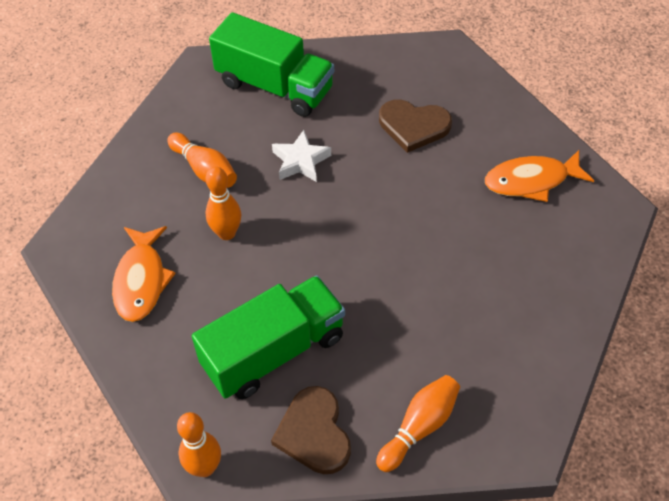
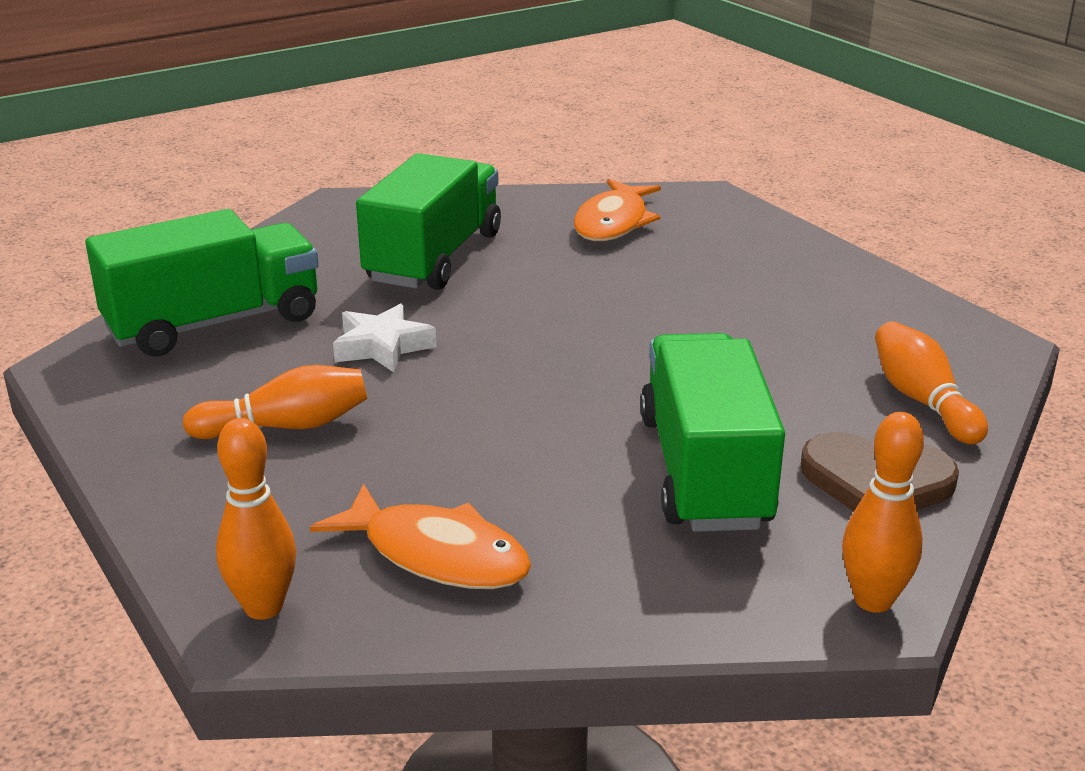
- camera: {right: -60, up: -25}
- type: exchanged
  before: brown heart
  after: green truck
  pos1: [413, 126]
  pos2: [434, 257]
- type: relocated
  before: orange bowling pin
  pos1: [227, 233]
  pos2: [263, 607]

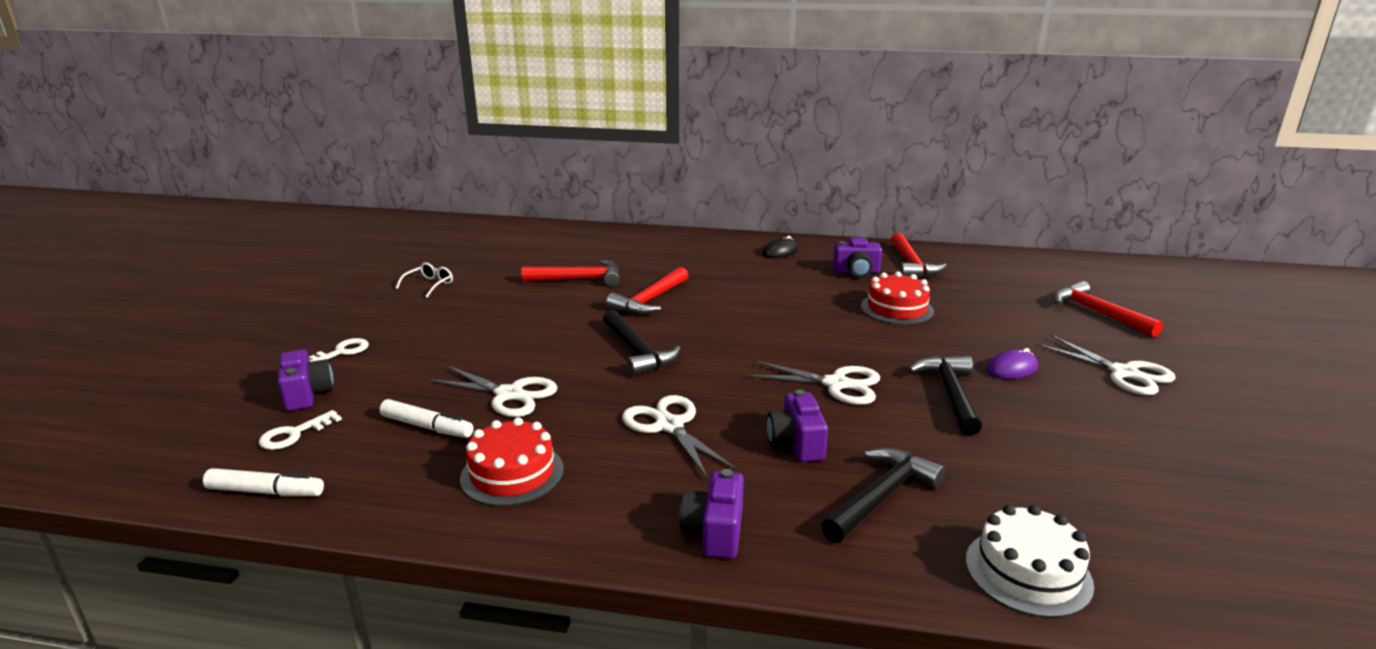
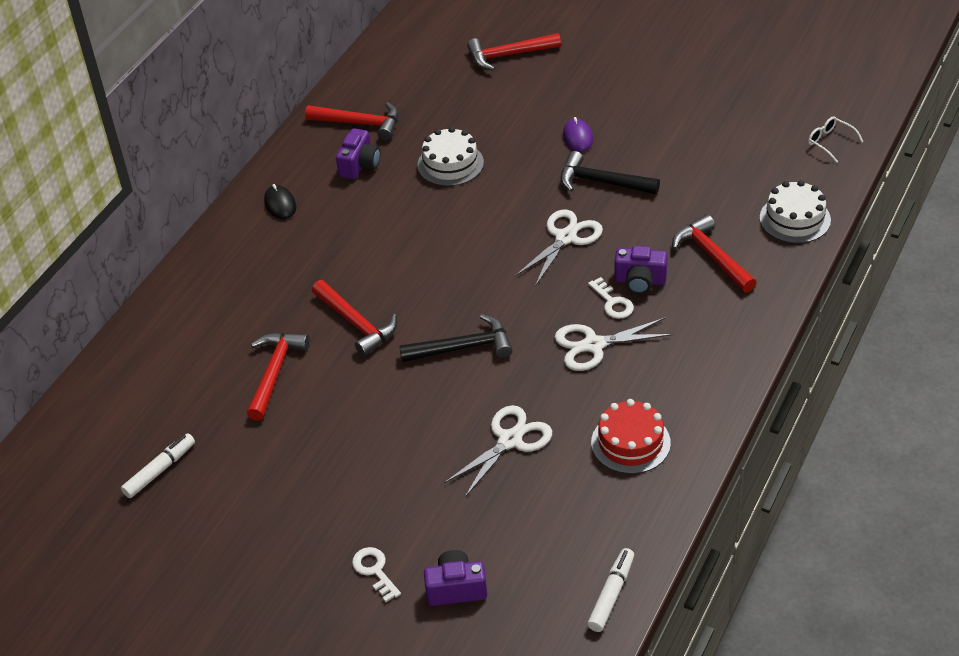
- camera: {right: -70, up: 20}
- type: relocated
  before: white glasses
  pos1: [429, 285]
  pos2: [830, 142]
- type: colour
  before: red cake
  after: white cake
  pos1: [897, 309]
  pos2: [450, 164]
- type: missing
  before: white scissors
  pos1: [1124, 373]
- type: relocated
  before: white marker
  pos1: [427, 427]
  pos2: [160, 470]
- type: relocated
  before: white key
  pos1: [294, 434]
  pos2: [612, 302]
- type: colour
  before: black hammer
  after: red hammer
  pos1: [881, 496]
  pos2: [712, 256]
- type: missing
  before: purple camera
  pos1: [714, 531]

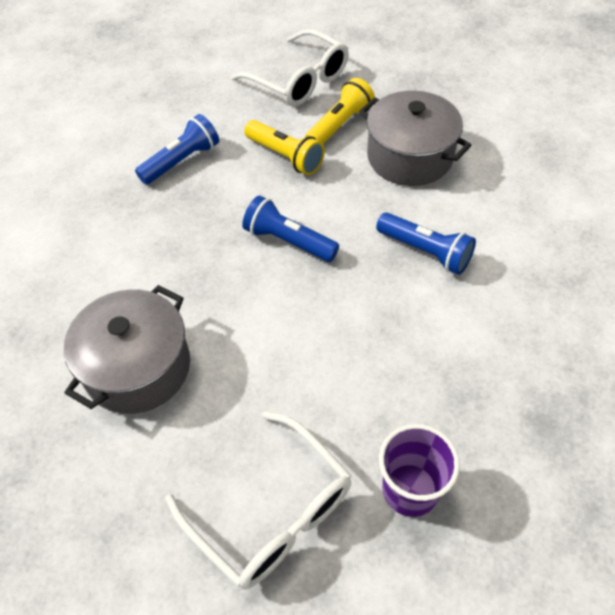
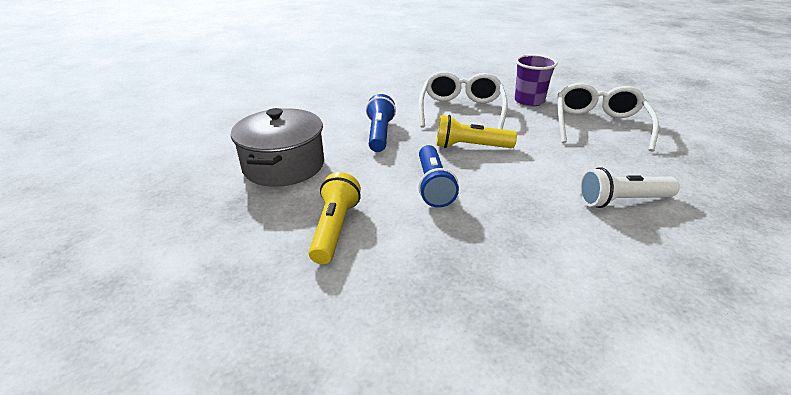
- camera: {right: -125, up: -20}
- type: relocated
  before: white glasses
  pos1: [299, 80]
  pos2: [461, 110]
- type: relocated
  before: yellow flashlight
  pos1: [339, 125]
  pos2: [470, 147]
- type: missing
  before: blue flashlight
  pos1: [182, 161]
- type: exchanged
  before: grey pot
  after: white flashlight
  pos1: [138, 367]
  pos2: [622, 201]

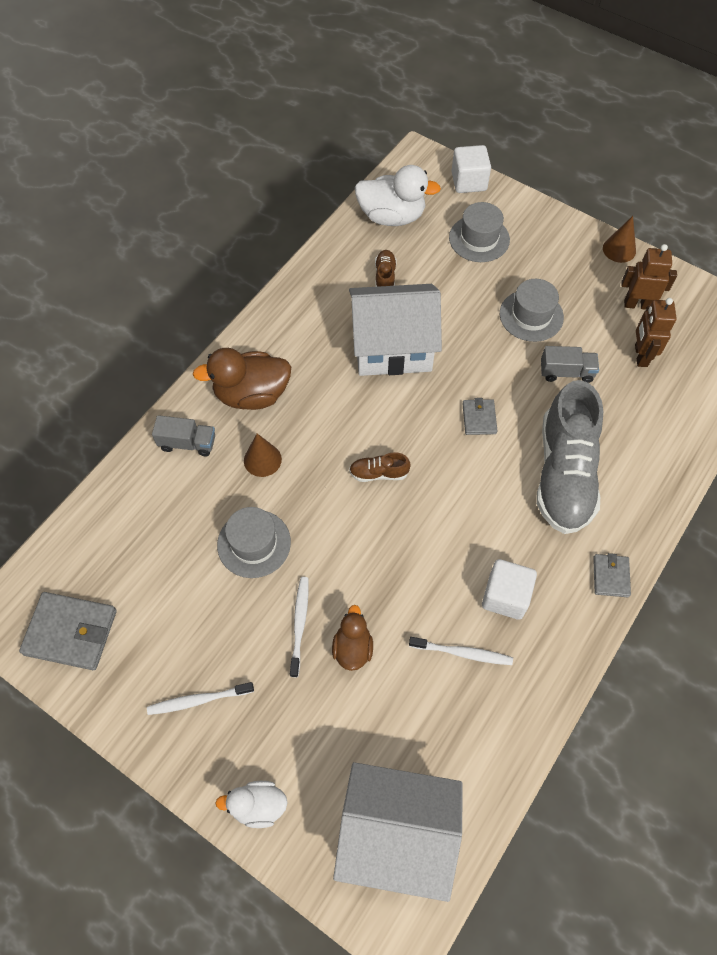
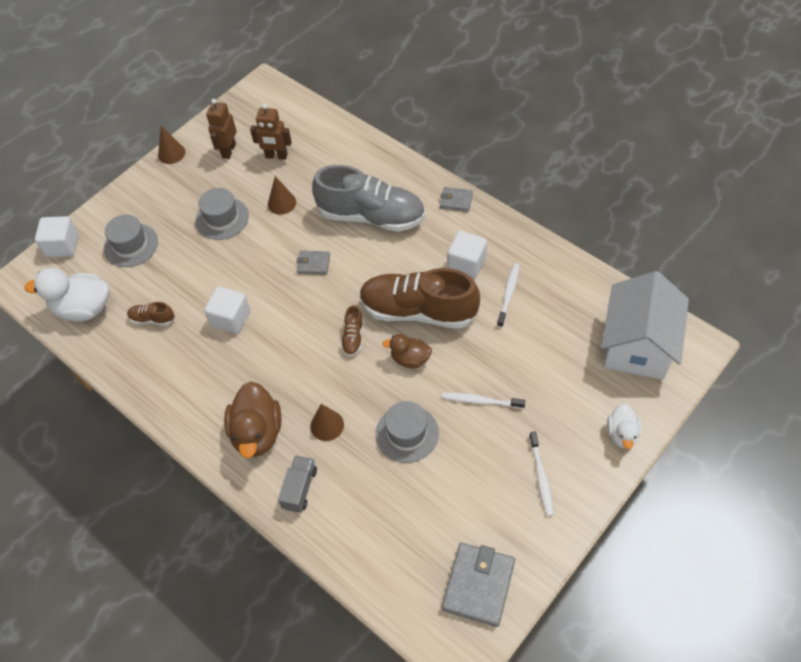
- camera: {right: -80, up: -5}
- type: spun
  before: white duck
  pos1: [392, 216]
  pos2: [83, 309]
  turn: -105
- type: exchanged
  before: white house
  after: white cube
  pos1: [392, 347]
  pos2: [231, 319]
- type: exchanged
  before: grey truck
  after: brown cone
  pos1: [566, 372]
  pos2: [282, 203]
- type: relocated
  before: brown duck
  pos1: [352, 648]
  pos2: [410, 359]
- type: appeared
  after: brown shoe
  pos2: [418, 311]

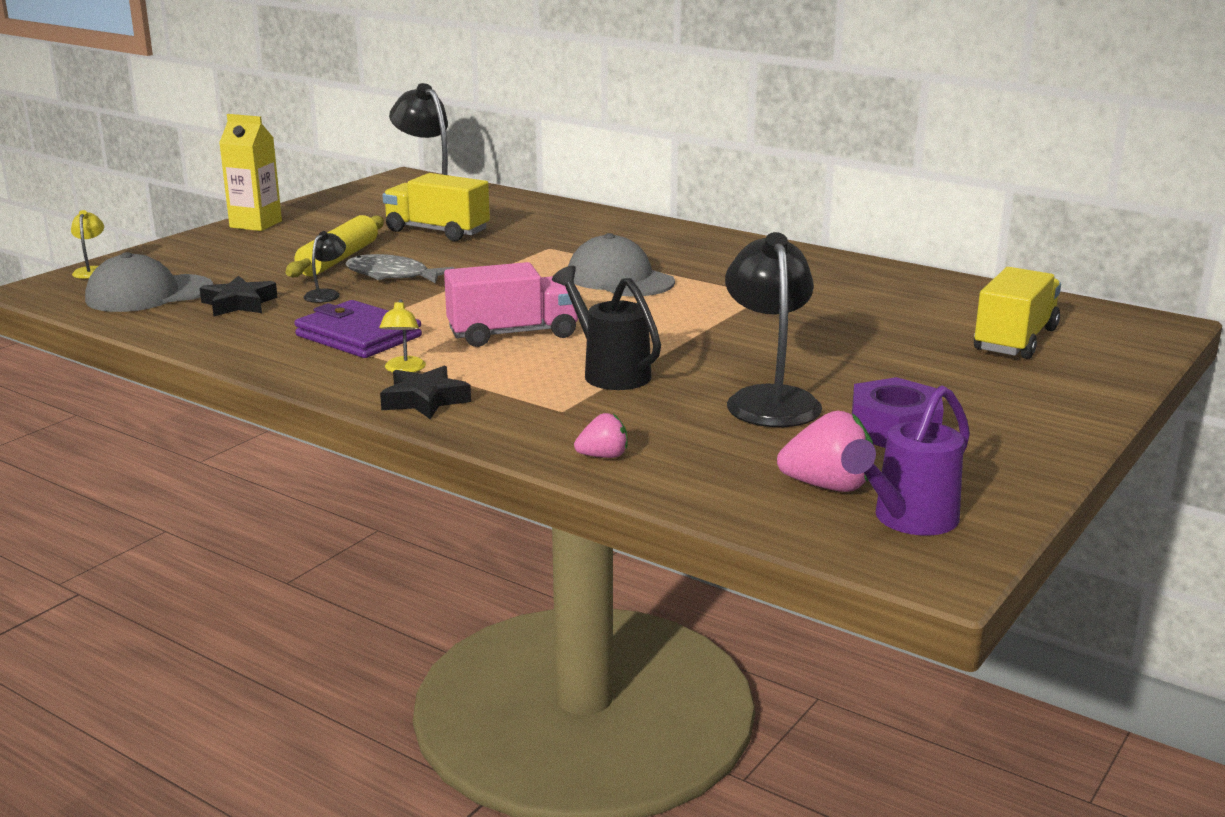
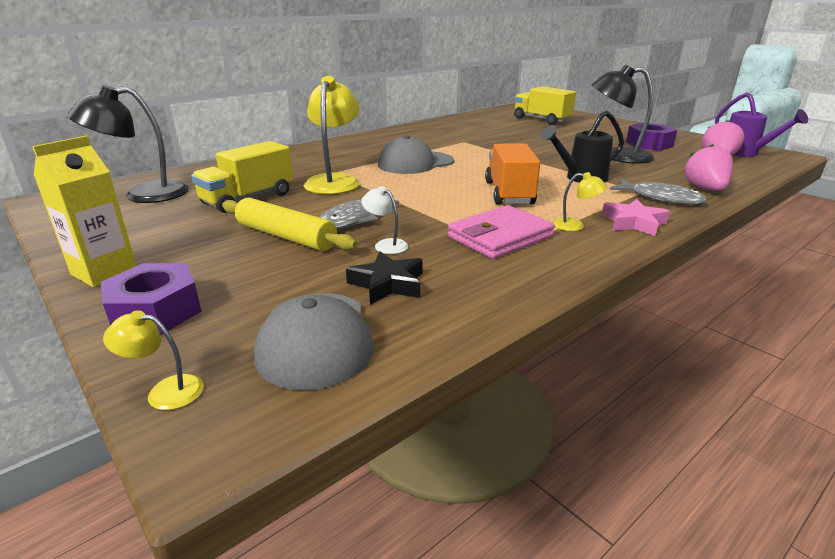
- camera: {right: -75, up: 5}
- type: colour
  before: black lamp
  after: white lamp
  pos1: [326, 294]
  pos2: [386, 244]
- type: colour
  before: pink truck
  after: orange truck
  pos1: [513, 334]
  pos2: [509, 193]
- type: colour
  before: purple wallet
  after: pink wallet
  pos1: [358, 336]
  pos2: [500, 237]
- type: colour
  before: black star
  after: pink star
  pos1: [425, 400]
  pos2: [633, 223]
- type: size
  before: pink strawberry
  pos1: [603, 456]
  pos2: [705, 189]
  scale: 1.69
- type: appeared
  after: yellow lamp
  pos2: [334, 181]
- type: appeared
  after: grey fish
  pos2: [661, 198]
- type: appeared
  after: purple nut
  pos2: [156, 311]

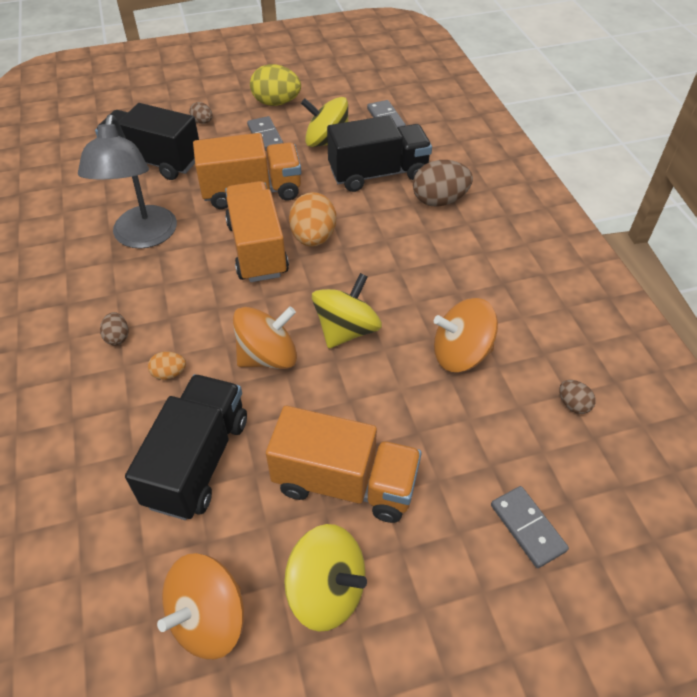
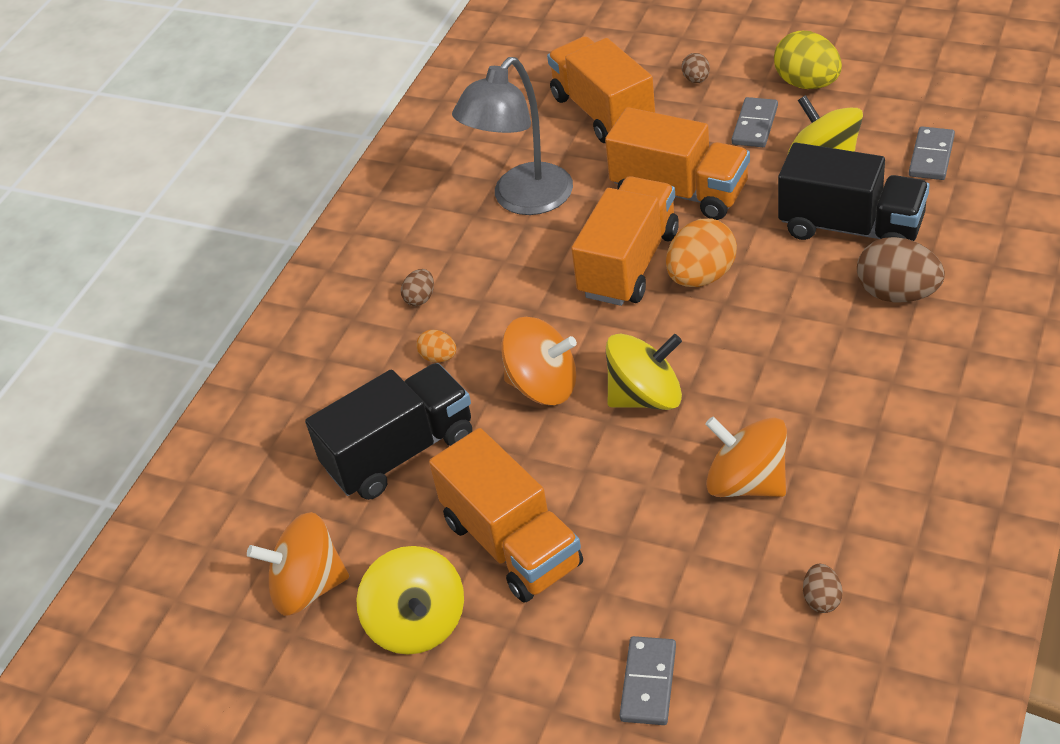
- camera: {right: 45, up: -5}
- type: colour
  before: black truck
  after: orange truck
  pos1: [154, 161]
  pos2: [603, 112]

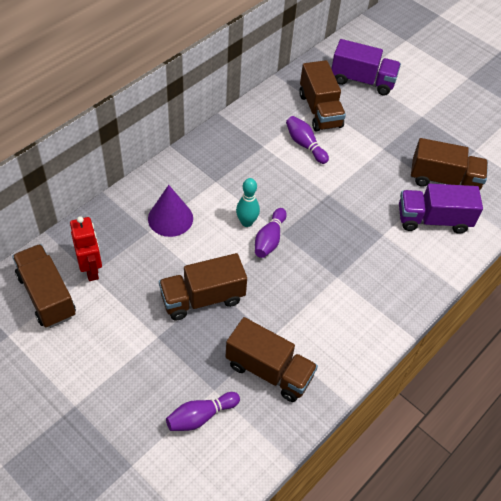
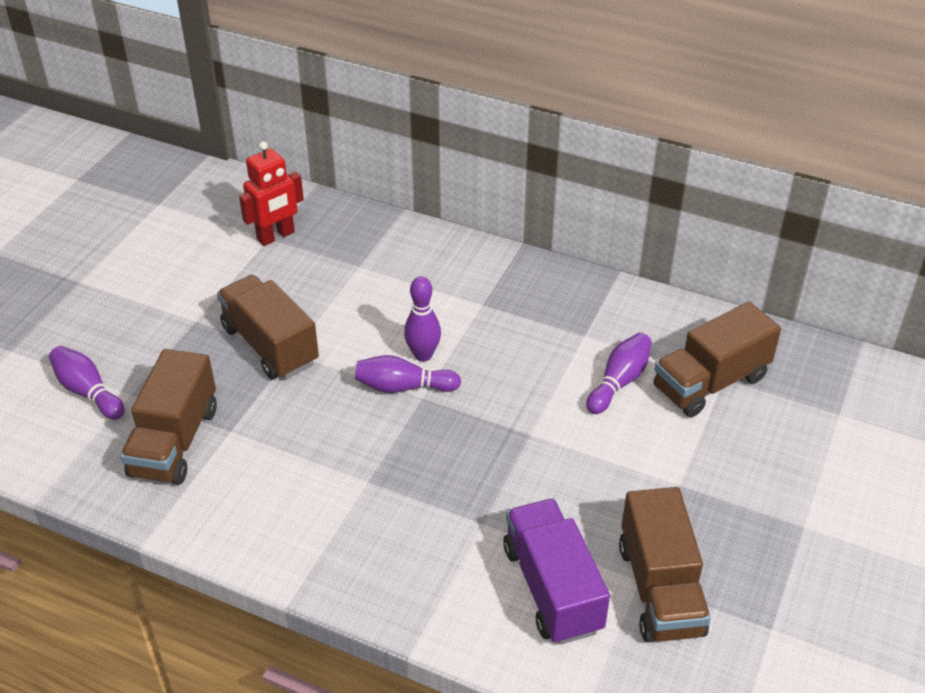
- camera: {right: 75, up: -10}
- type: missing
  before: purple truck
  pos1: [362, 80]
- type: colour
  before: turquoise bowling pin
  after: purple bowling pin
  pos1: [246, 222]
  pos2: [423, 355]
- type: missing
  before: purple cone
  pos1: [170, 218]
- type: missing
  before: brown truck
  pos1: [47, 295]

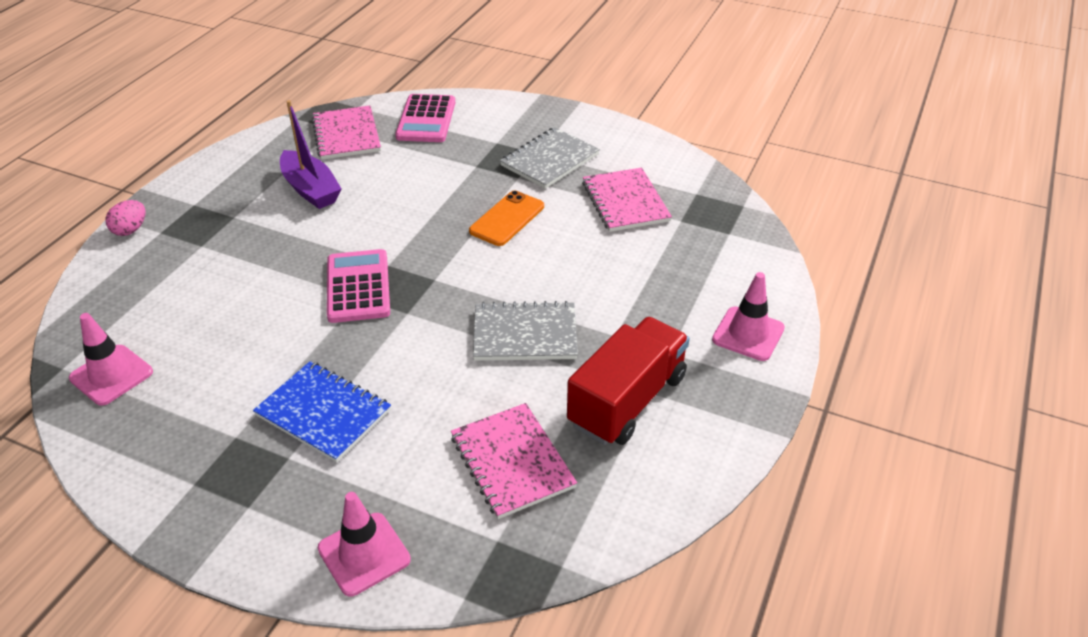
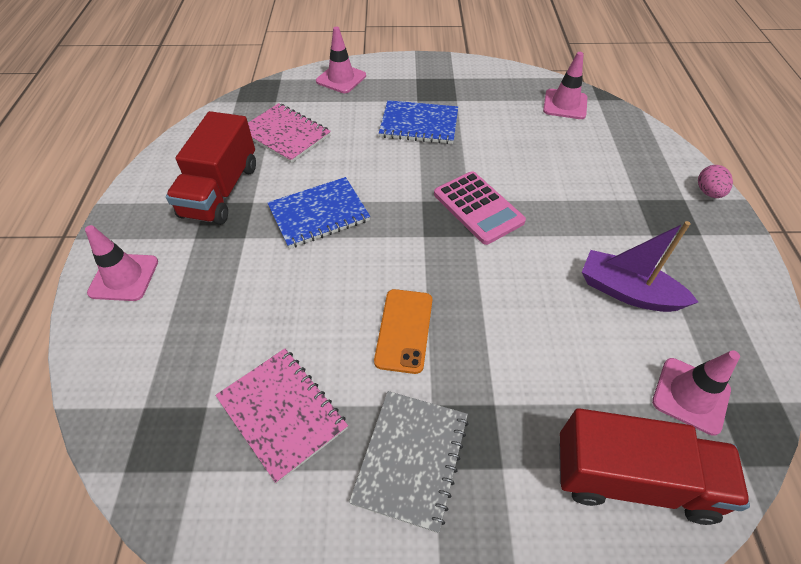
- camera: {right: 155, up: 10}
- type: exchanged
  before: pink calculator
  after: red truck
  pos1: [426, 119]
  pos2: [632, 478]
- type: exchanged
  before: pink notebook
  after: pink traffic cone
  pos1: [346, 135]
  pos2: [690, 395]
- type: colour
  before: grey notebook
  after: blue notebook
  pos1: [525, 334]
  pos2: [319, 214]

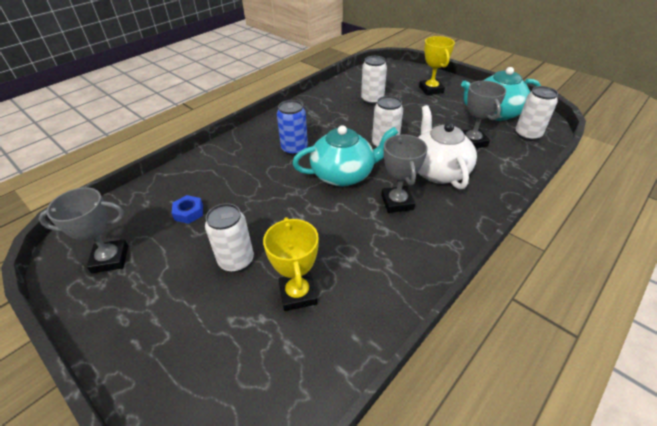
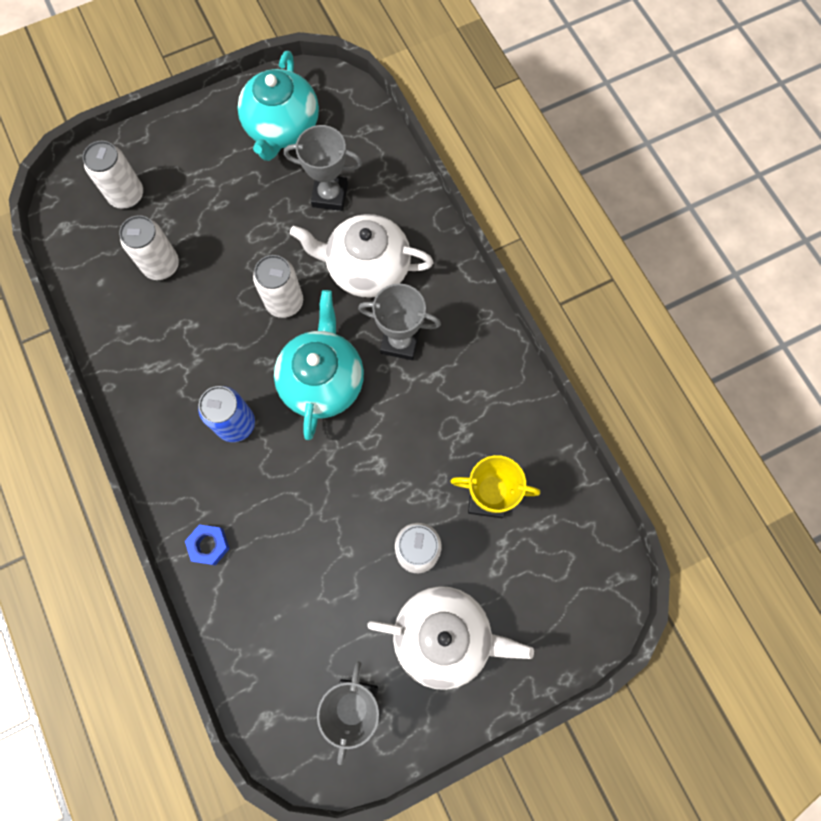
- camera: {right: -70, up: 30}
- type: missing
  before: yellow trophy
  pos1: [431, 90]
- type: relocated
  before: white can
  pos1: [527, 135]
  pos2: [127, 195]
- type: relocated
  before: blue nut
  pos1: [189, 212]
  pos2: [209, 545]
- type: appeared
  after: white teapot
  pos2: [444, 636]

